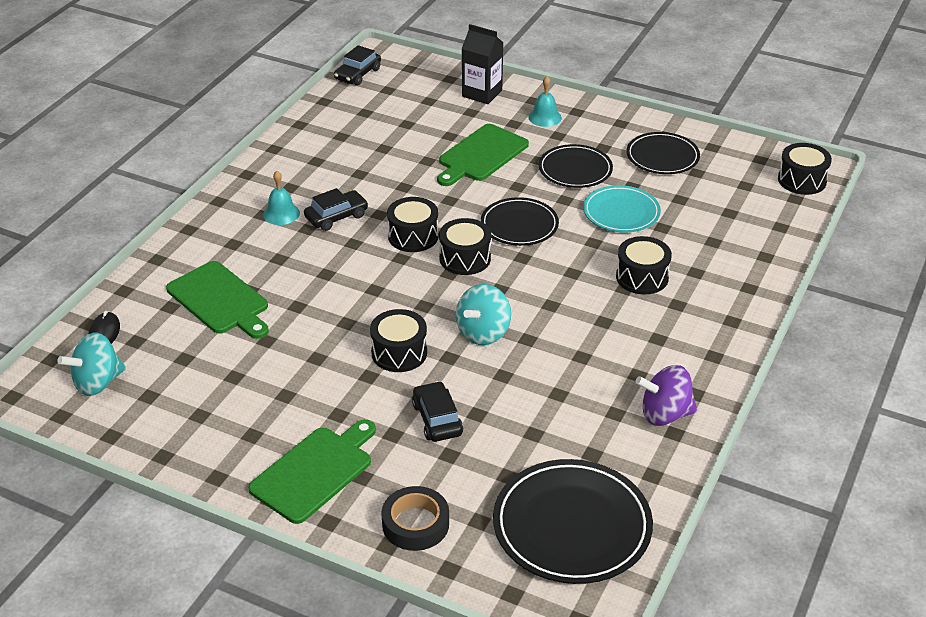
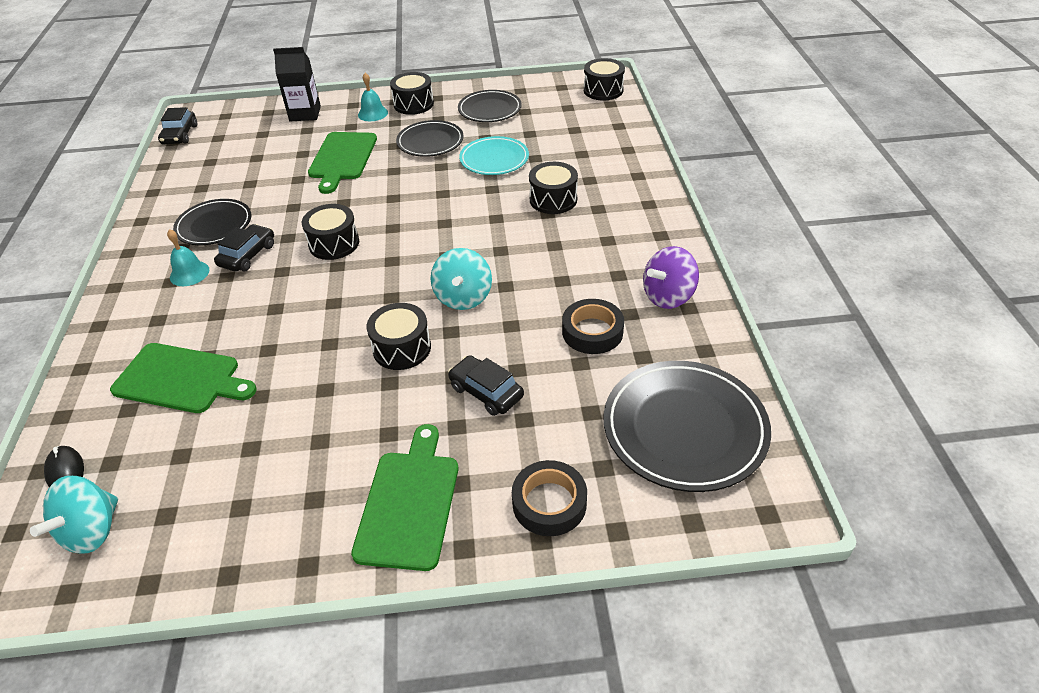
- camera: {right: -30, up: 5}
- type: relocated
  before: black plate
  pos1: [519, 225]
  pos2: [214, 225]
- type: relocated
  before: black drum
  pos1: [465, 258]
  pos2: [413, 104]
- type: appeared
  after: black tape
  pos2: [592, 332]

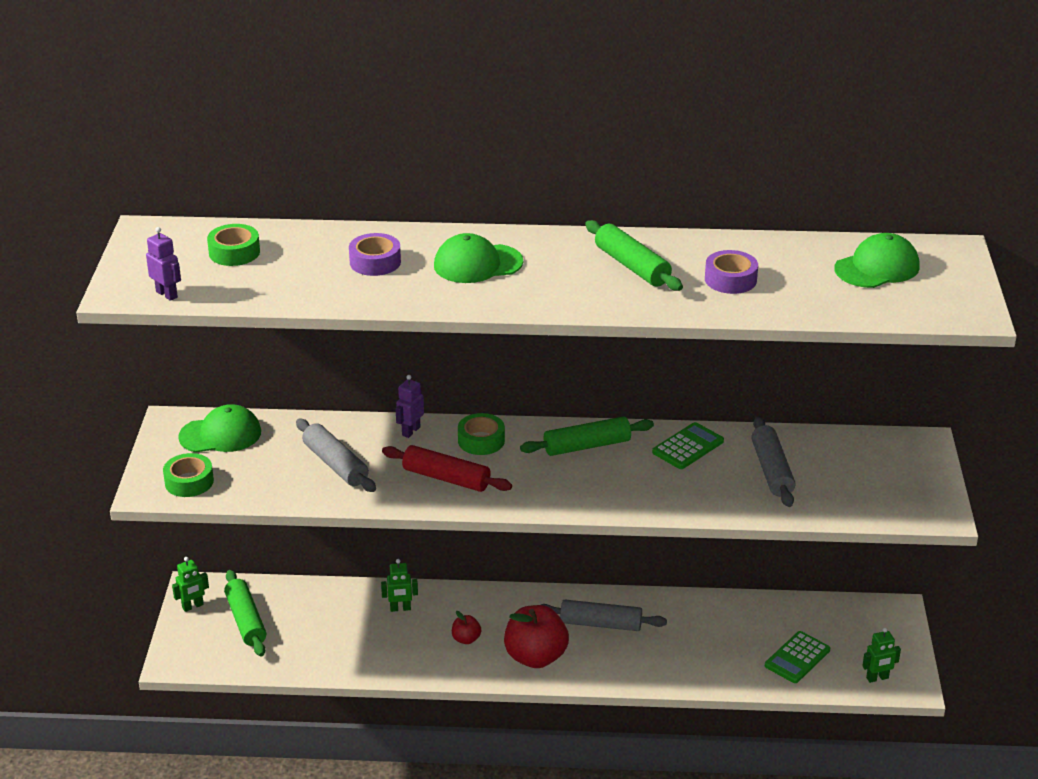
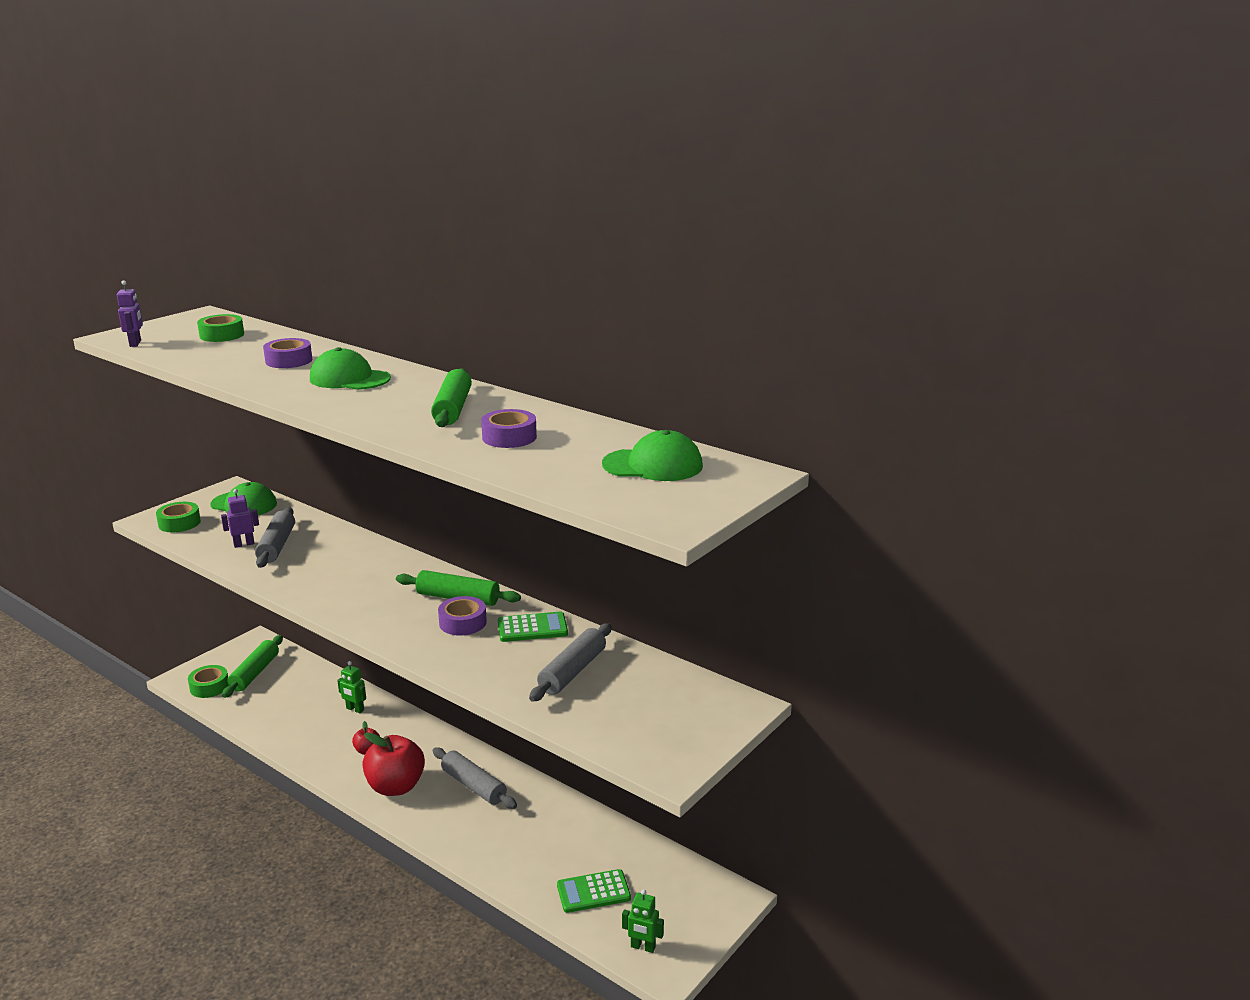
- camera: {right: 35, up: -10}
- type: relocated
  before: purple robot
  pos1: [411, 431]
  pos2: [244, 544]
- type: relocated
  before: green tape
  pos1: [481, 440]
  pos2: [209, 687]
- type: missing
  before: red rolling pin
  pos1: [446, 478]
- type: missing
  before: green robot
  pos1: [193, 606]
- type: appeared
  after: purple tape
  pos2: [463, 623]

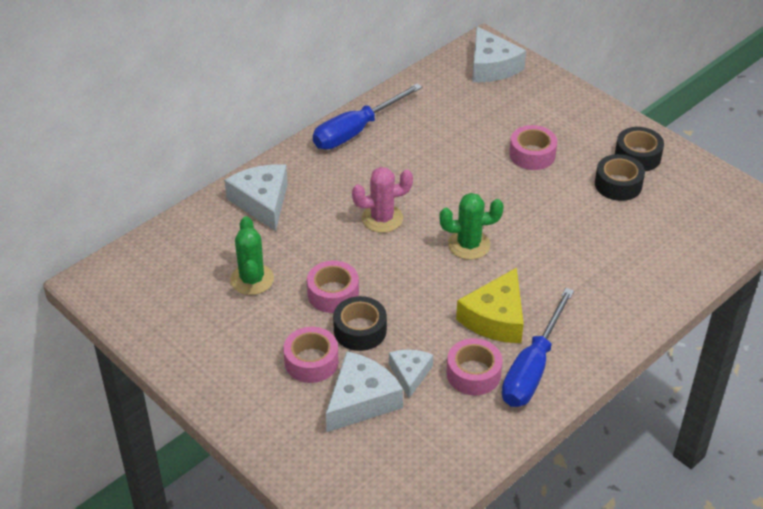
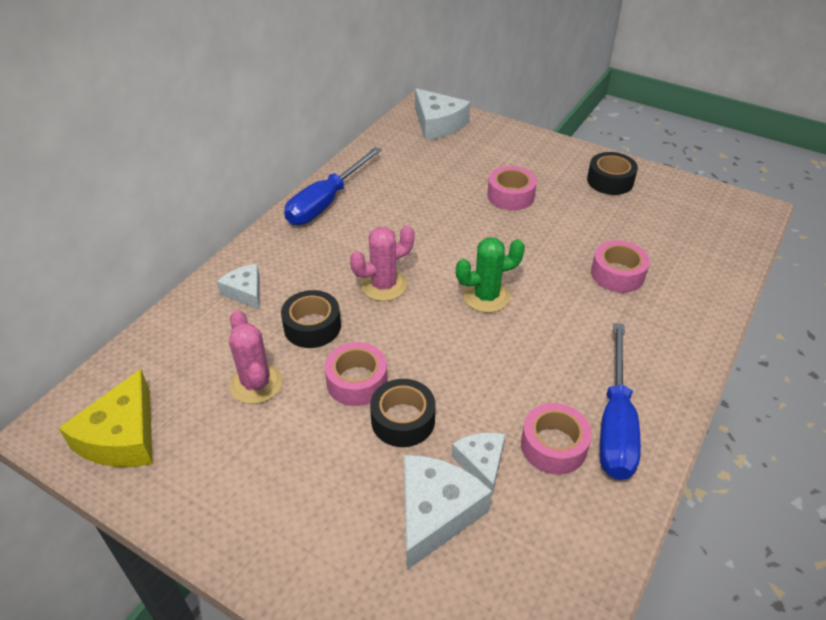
- camera: {right: -15, up: 0}
- type: relocated
  before: black tape
  pos1: [618, 184]
  pos2: [312, 326]
- type: size
  before: white cheese
  pos1: [262, 202]
  pos2: [245, 292]
  scale: 0.61
- type: colour
  before: green cactus
  after: pink cactus
  pos1: [252, 279]
  pos2: [256, 384]
- type: relocated
  before: yellow cheese
  pos1: [495, 318]
  pos2: [122, 436]
- type: relocated
  before: pink tape
  pos1: [311, 361]
  pos2: [617, 274]

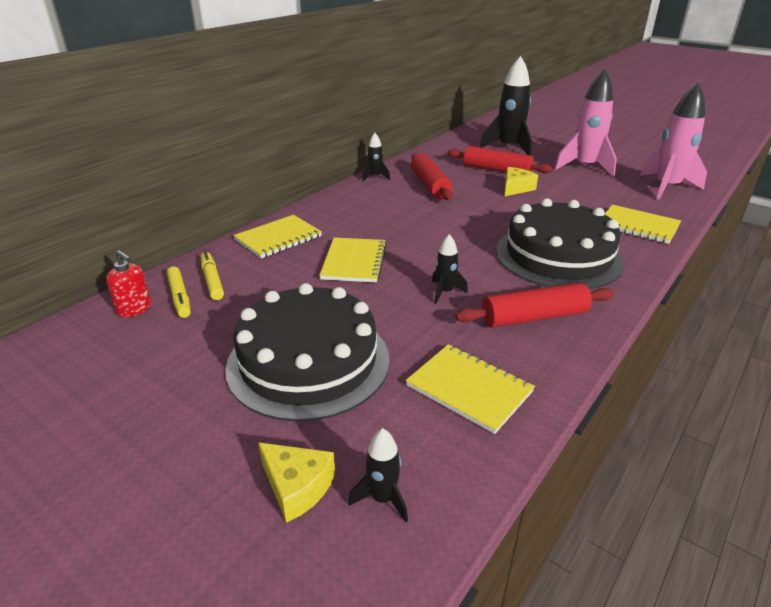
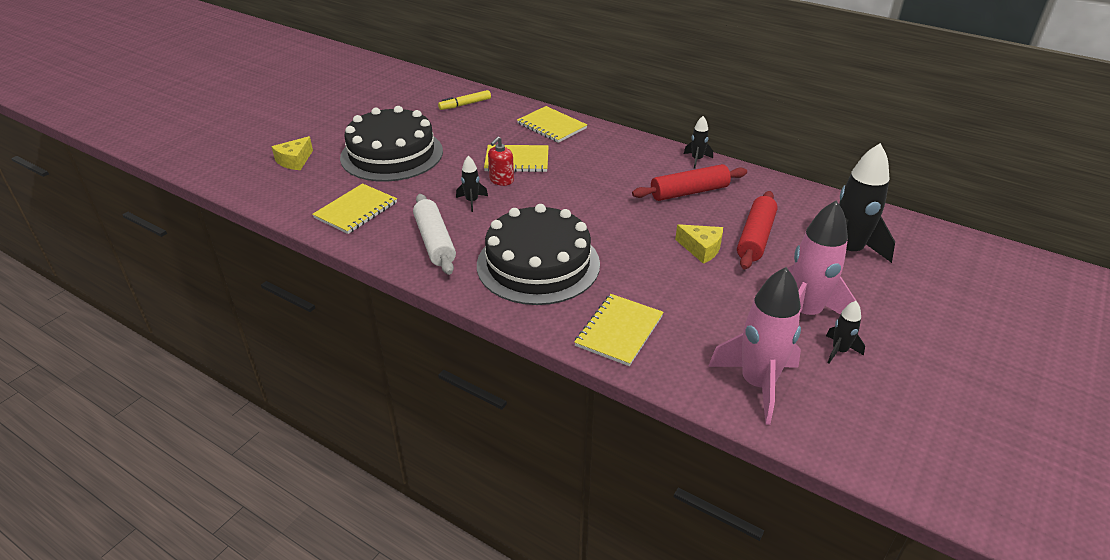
- camera: {right: 85, up: 5}
- type: relocated
  before: red soap dispenser
  pos1: [134, 309]
  pos2: [501, 180]
- type: missing
  before: yellow marker
  pos1: [212, 280]
- type: colour
  before: red rolling pin
  after: white rolling pin
  pos1: [534, 317]
  pos2: [434, 242]
- type: relocated
  before: black rocket
  pos1: [382, 498]
  pos2: [839, 351]

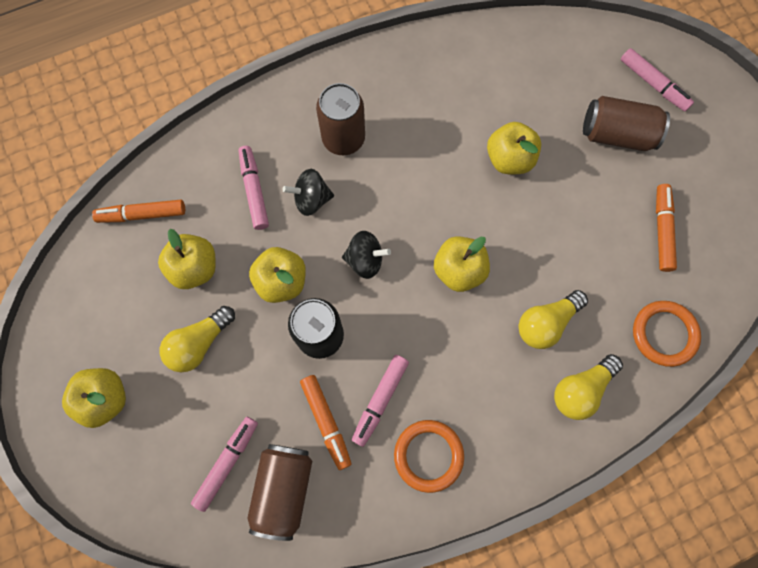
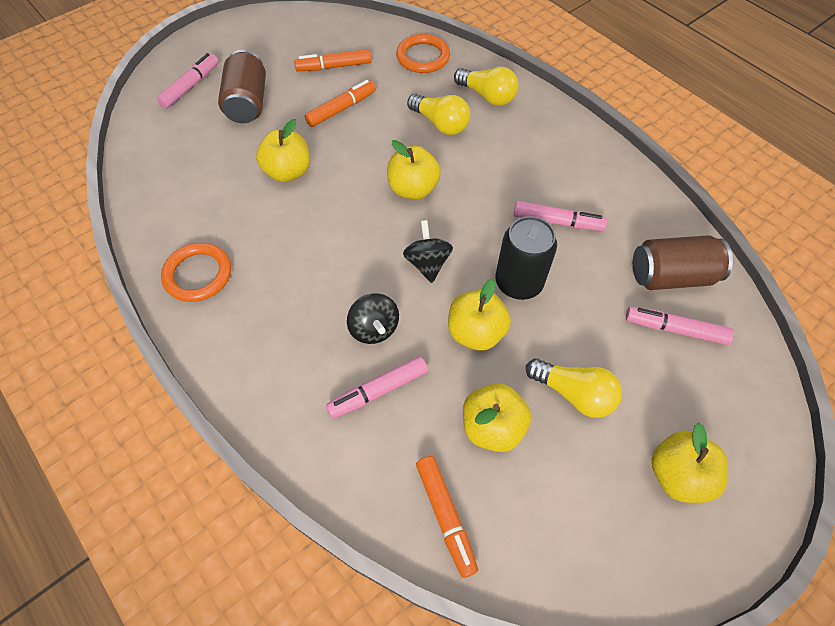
- camera: {right: -105, up: -15}
- type: missing
  before: brown can
  pos1: [343, 138]
- type: relocated
  before: orange marker
  pos1: [326, 421]
  pos2: [341, 109]
- type: relocated
  before: orange ring
  pos1: [428, 455]
  pos2: [198, 274]

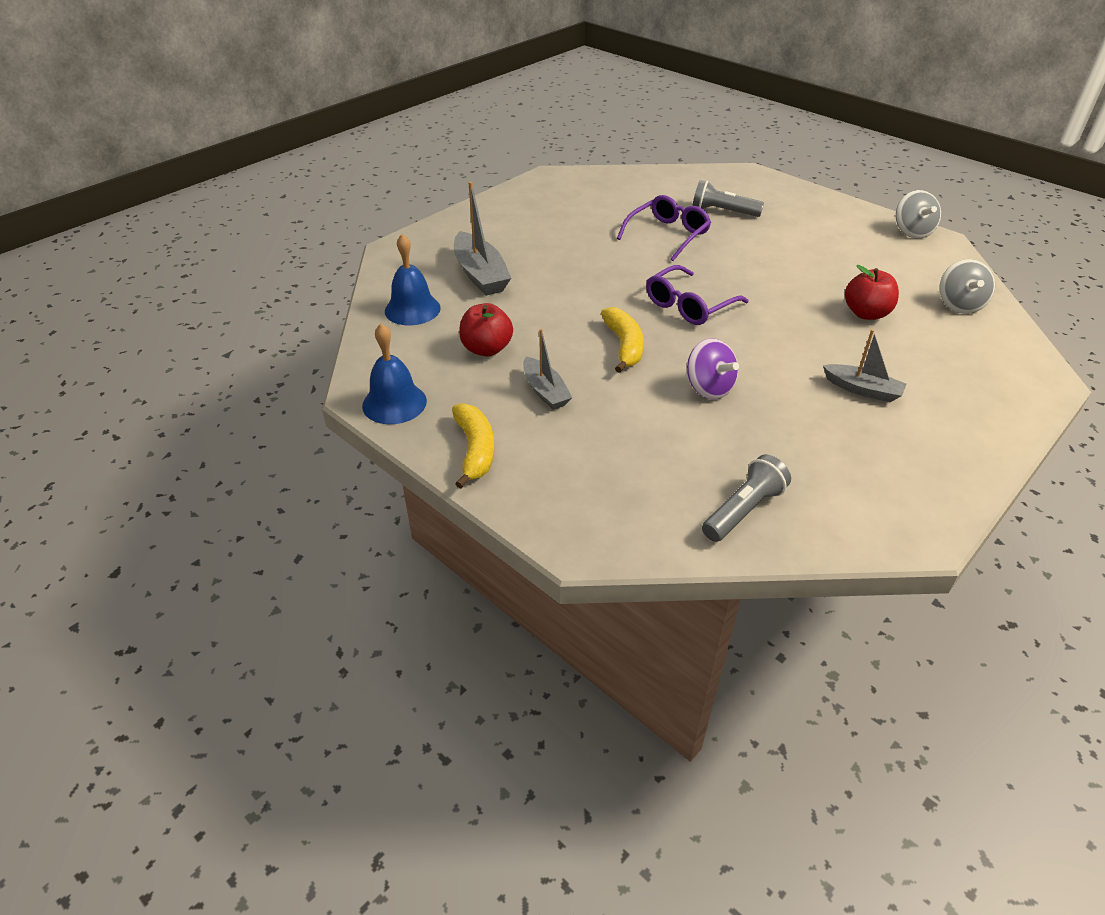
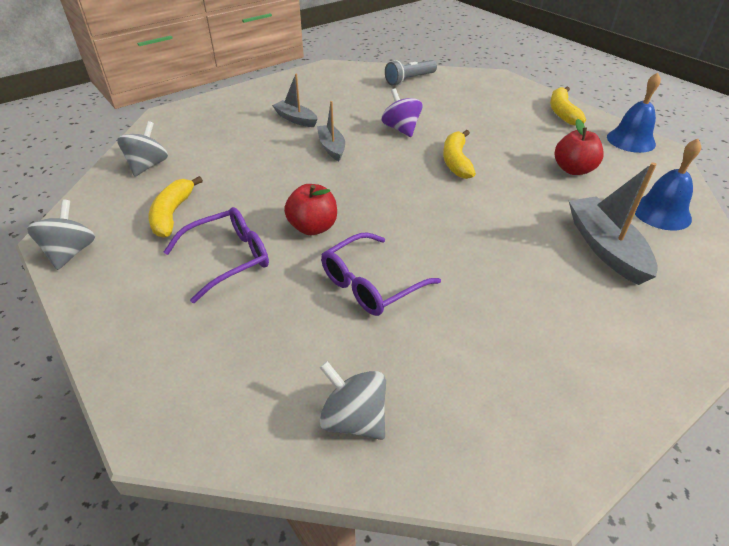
- camera: {right: -170, up: 0}
- type: missing
  before: grey flashlight
  pos1: [723, 211]
- type: relocated
  before: purple glasses
  pos1: [689, 306]
  pos2: [229, 258]
- type: relocated
  before: red apple
  pos1: [866, 313]
  pos2: [313, 227]
- type: relocated
  before: grey boat
  pos1: [545, 391]
  pos2: [331, 147]
- type: appeared
  after: yellow banana
  pos2: [172, 214]
- type: appeared
  after: grey spinning top
  pos2: [354, 419]

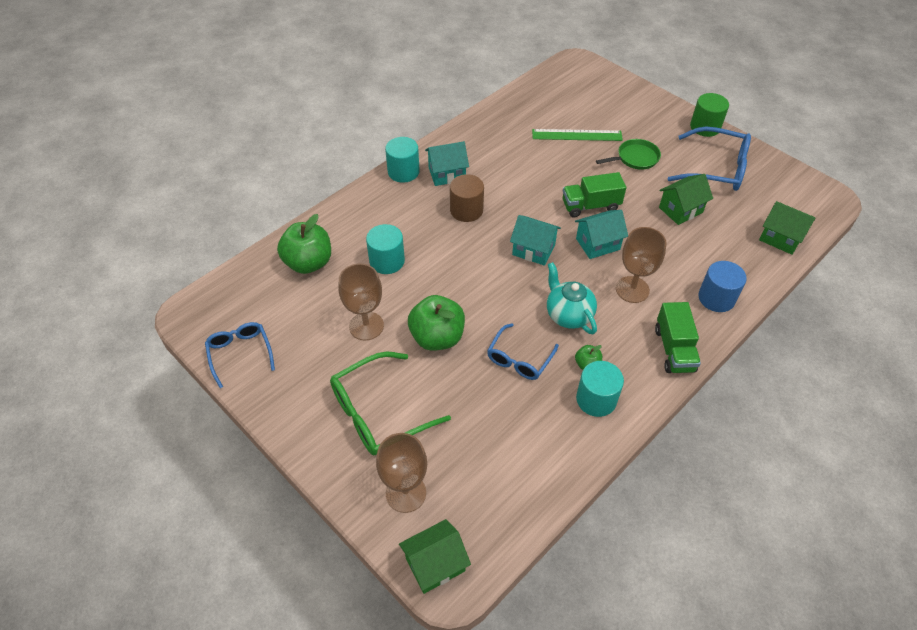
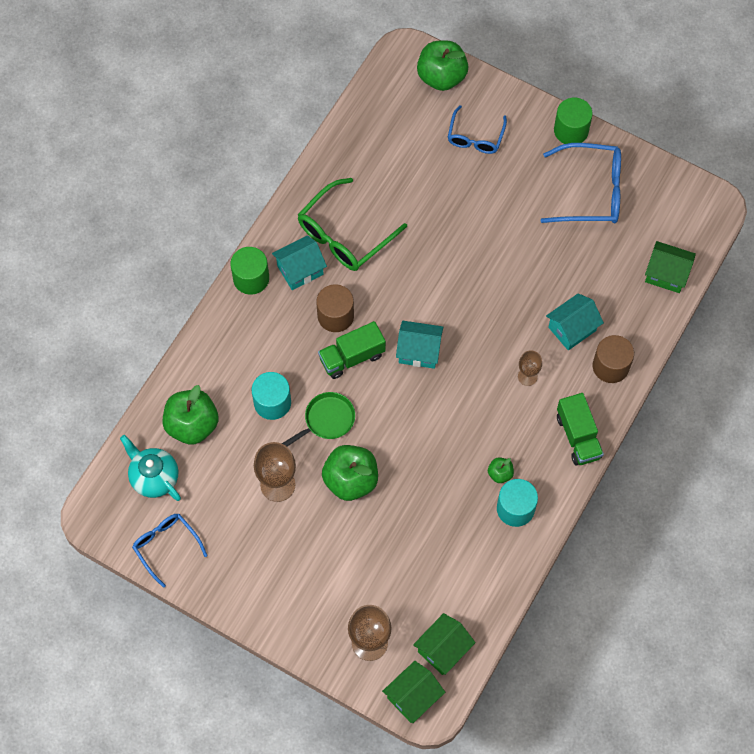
- camera: {right: -15, up: 15}
- type: missing
  before: green ruler
  pos1: [577, 135]
- type: colour
  before: turquoise cylinder
  after: green cylinder
  pos1: [403, 172]
  pos2: [251, 278]
- type: relocated
  before: green pan
  pos1: [635, 158]
  pos2: [327, 420]
- type: relocated
  before: green truck
  pos1: [590, 206]
  pos2: [352, 357]
- type: relocated
  before: green house
  pos1: [680, 210]
  pos2: [443, 649]
- type: relocated
  before: turquoise house
  pos1: [597, 244]
  pos2: [572, 329]
- type: size
  before: brown goblet
  pos1: [632, 289]
  pos2: [527, 376]
  scale: 0.58
- type: colour
  before: blue cylinder
  after: brown cylinder
  pos1: [716, 298]
  pos2: [610, 366]
- type: relocated
  before: turquoise teapot
  pos1: [568, 315]
  pos2: [154, 477]
- type: relocated
  before: blue glasses
  pos1: [519, 359]
  pos2: [475, 137]
- type: relocated
  before: green glasses
  pos1: [379, 412]
  pos2: [344, 235]
- type: appeared
  after: green apple
  pos2: [441, 77]

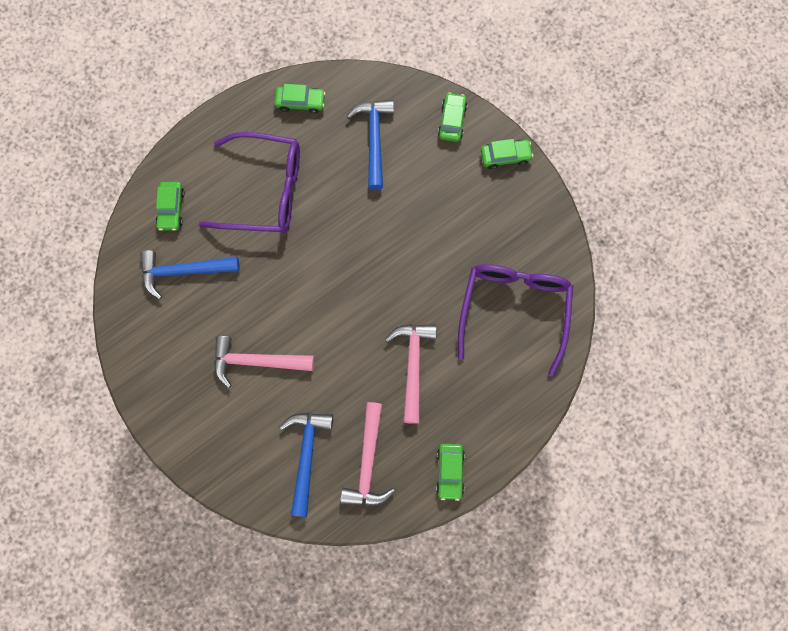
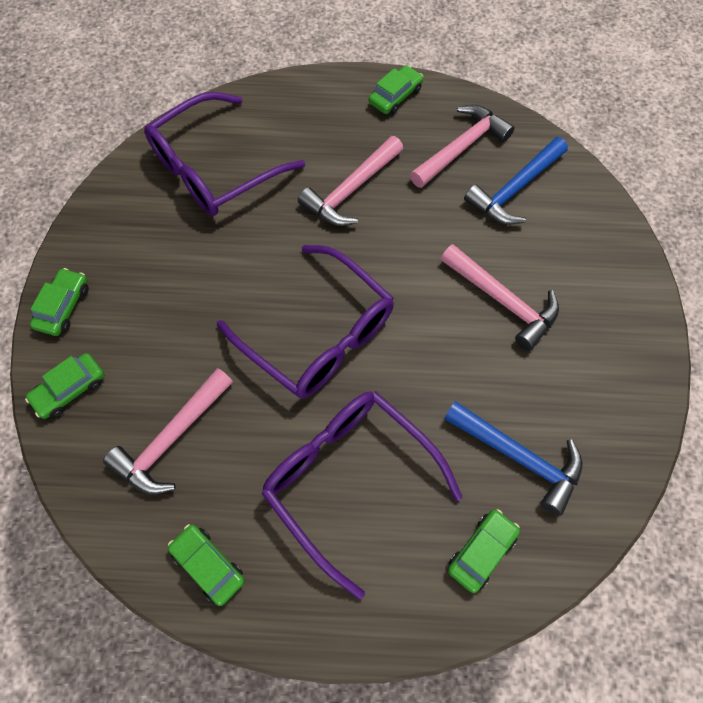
- camera: {right: -140, up: -10}
- type: colour
  before: blue hammer
  after: pink hammer
  pos1: [374, 139]
  pos2: [172, 439]
- type: spun
  before: green car
  pos1: [505, 156]
  pos2: [63, 306]
  turn: 75
- type: appeared
  after: purple glasses
  pos2: [318, 334]

